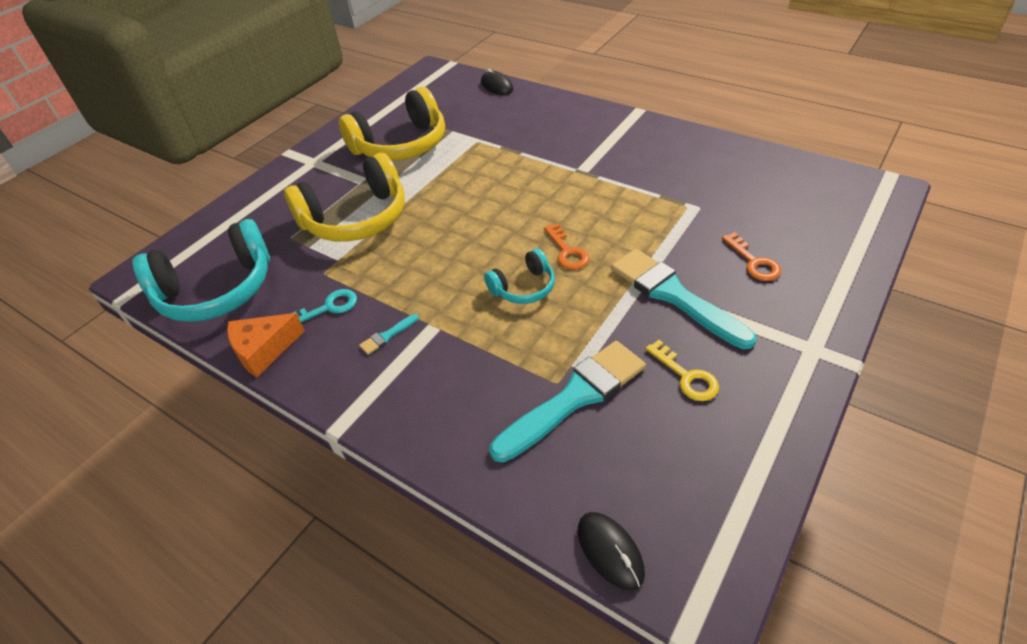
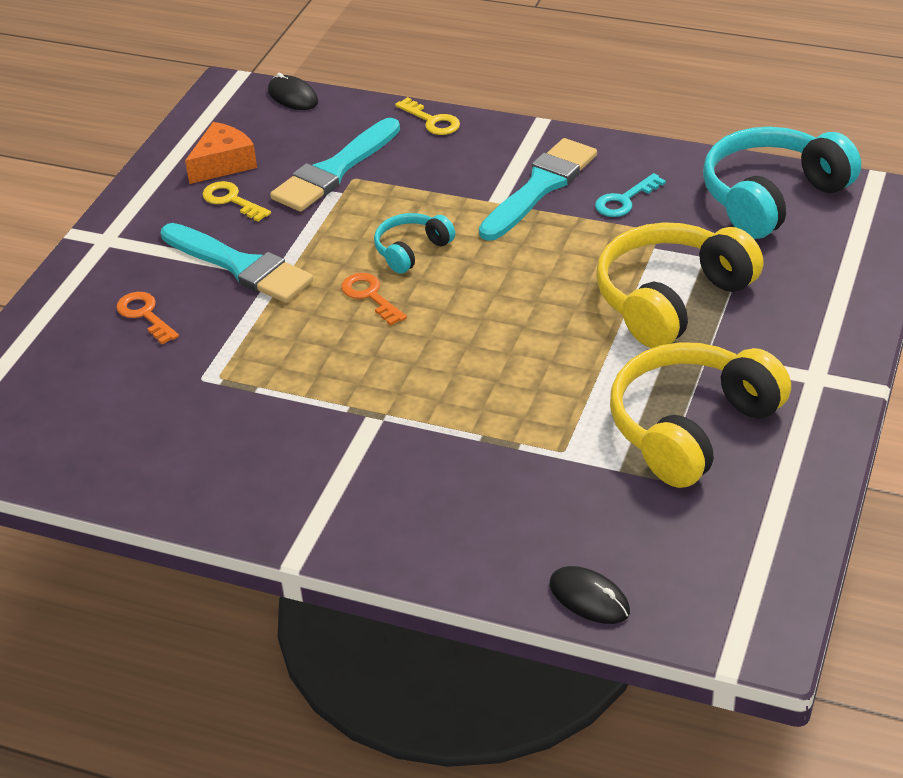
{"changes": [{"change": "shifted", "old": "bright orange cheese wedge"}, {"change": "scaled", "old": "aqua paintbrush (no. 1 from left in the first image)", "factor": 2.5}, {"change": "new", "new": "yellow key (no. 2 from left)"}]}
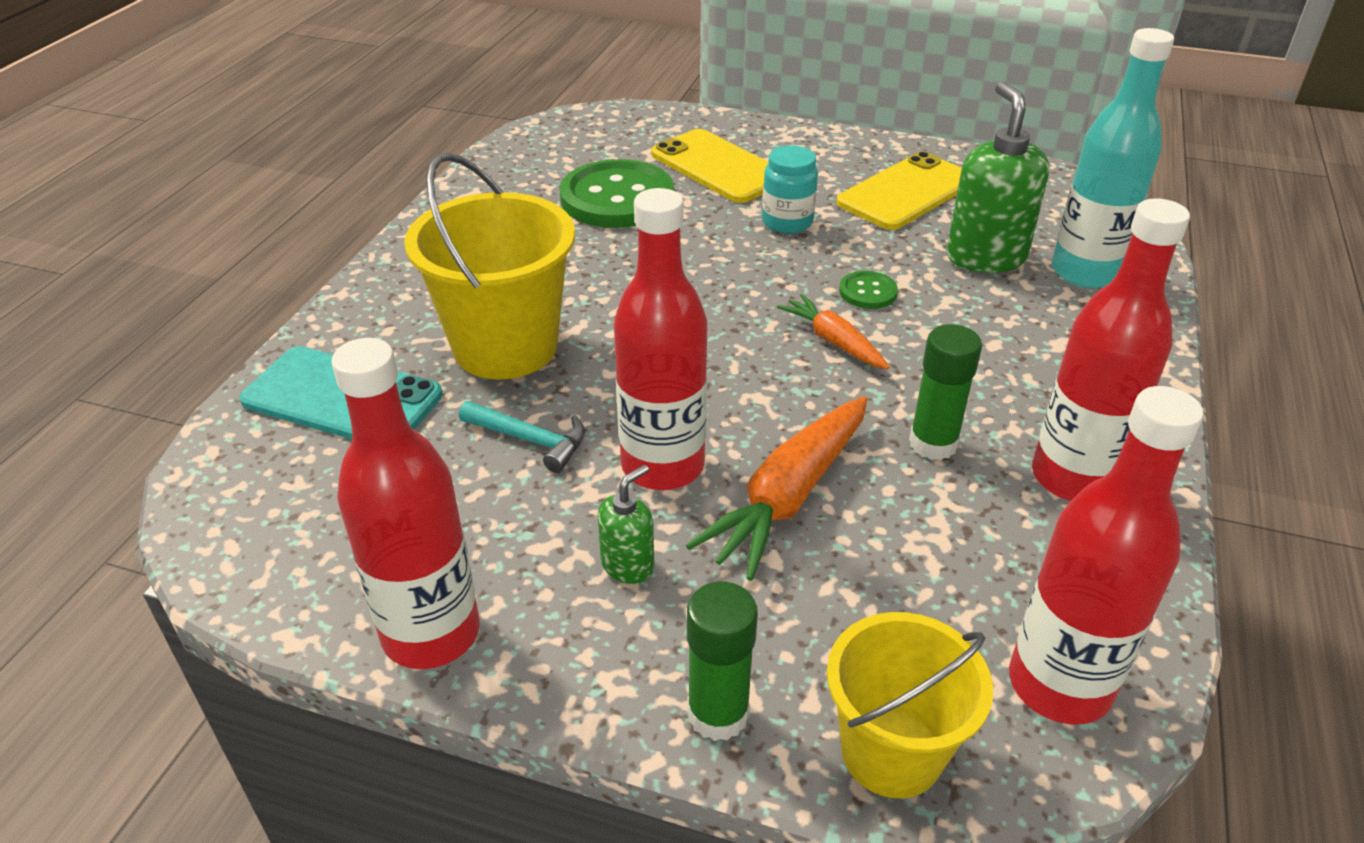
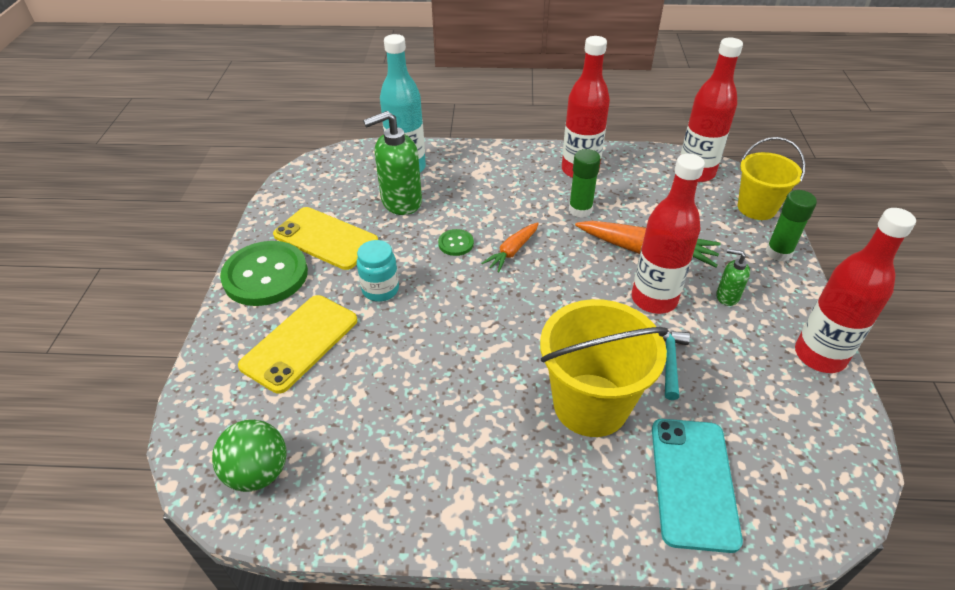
{"changes": [{"change": "shifted", "old": "emerald sewing button (no. 1 from left)"}, {"change": "new", "new": "emerald sphere"}]}
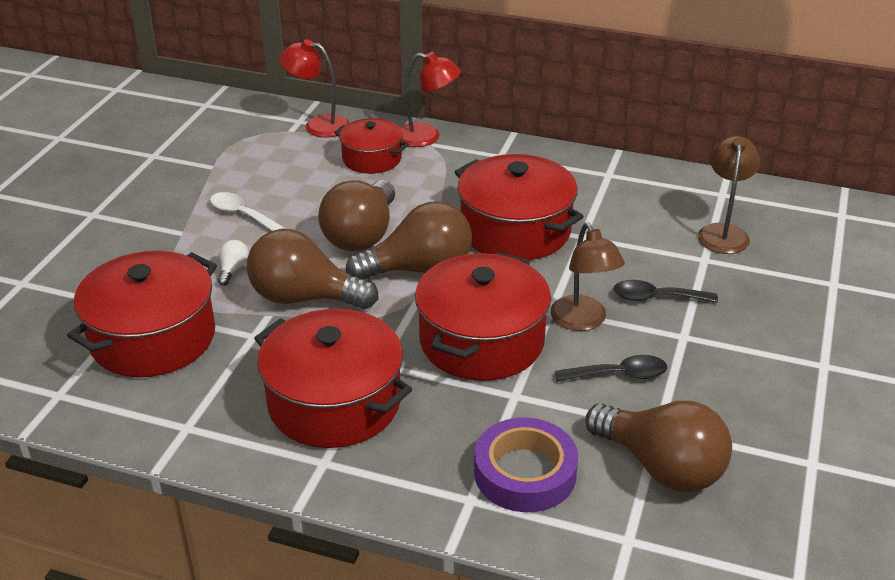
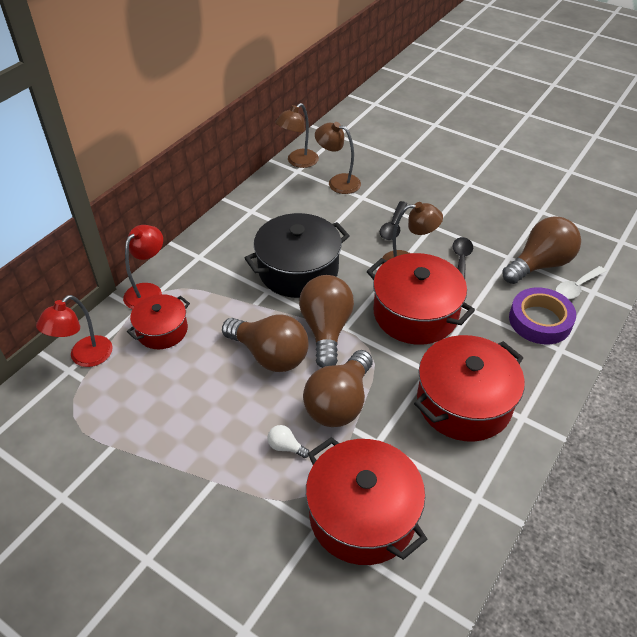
{"changes": [{"change": "repainted", "old": "red cooking pot (no. 5 from left)", "new": "jet-black cooking pot"}, {"change": "shifted", "old": "pure white spoon"}, {"change": "new", "new": "russet desk lamp (no. 1 from left)"}]}
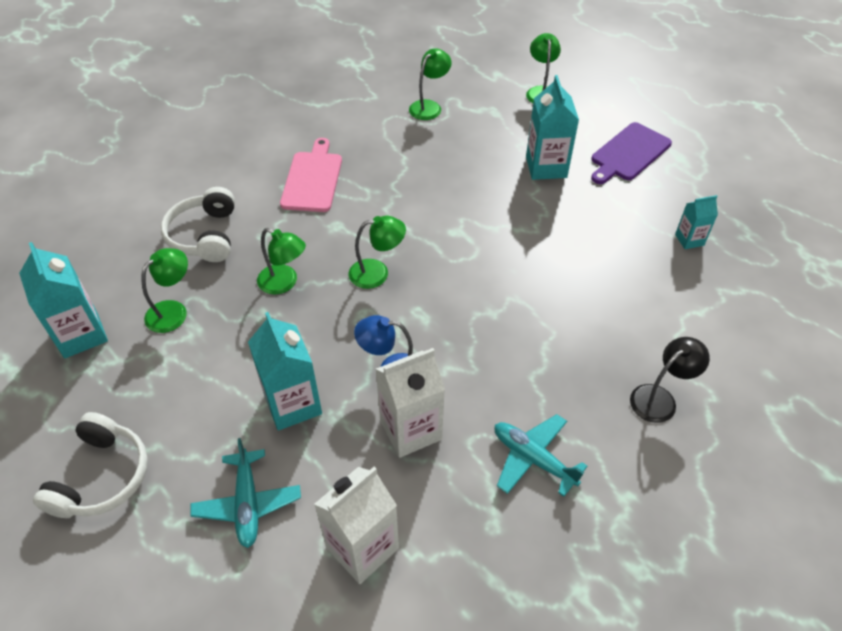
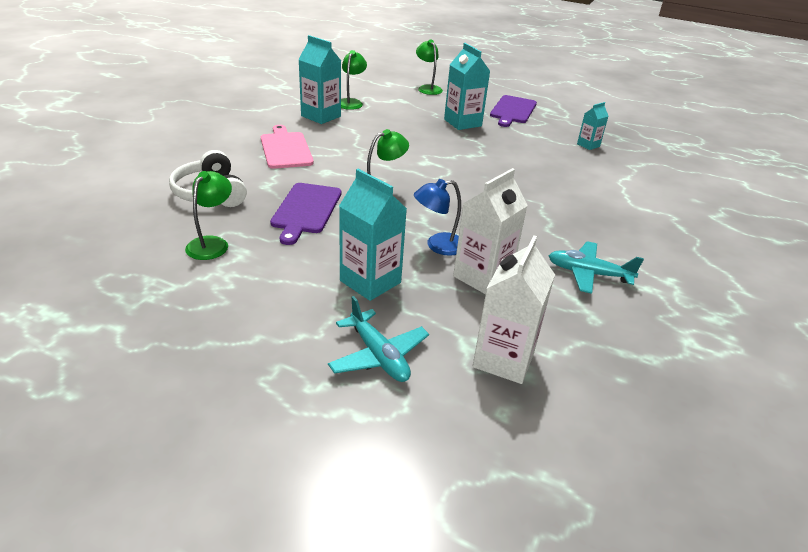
{"changes": [{"change": "swapped", "old": "emerald desk lamp (no. 2 from left)", "new": "royal purple chopping board (no. 1 from left)"}, {"change": "shifted", "old": "aqua carton (no. 1 from left)"}, {"change": "gone", "old": "jet-black desk lamp"}, {"change": "gone", "old": "pure white headset (no. 1 from left)"}]}
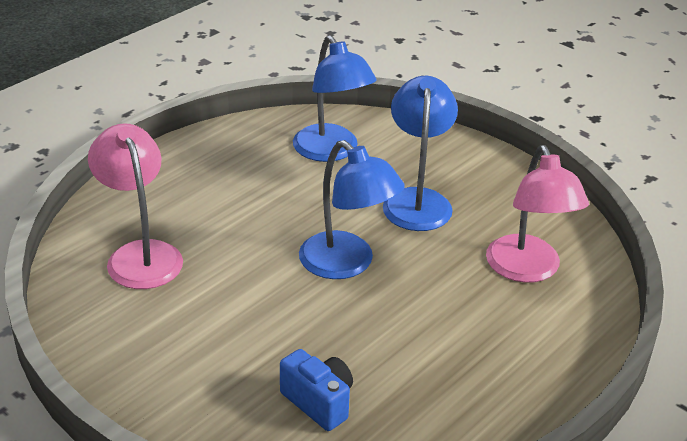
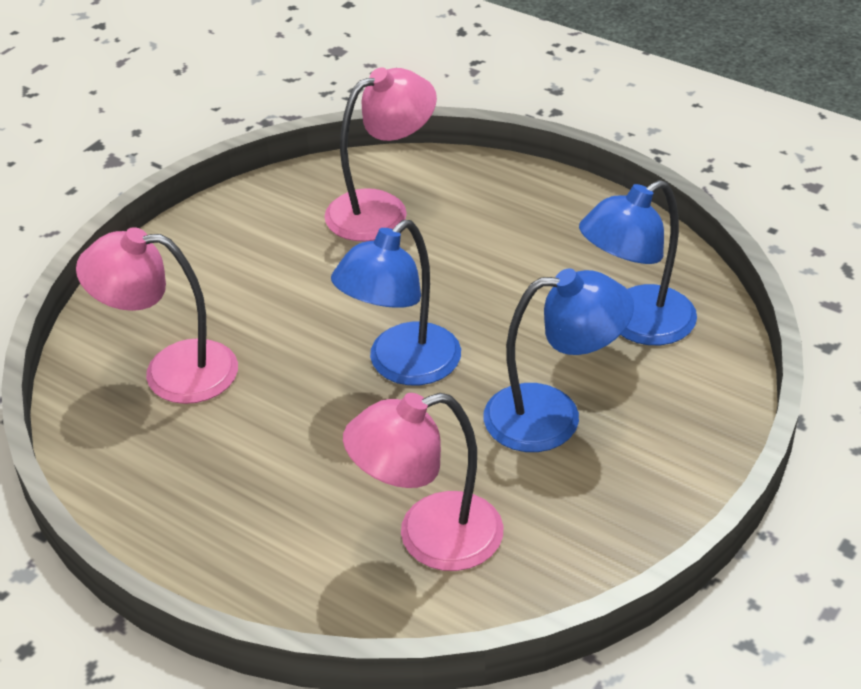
{"changes": [{"change": "swapped", "old": "royal blue photo camera", "new": "rose-pink desk lamp (no. 1 from left)"}]}
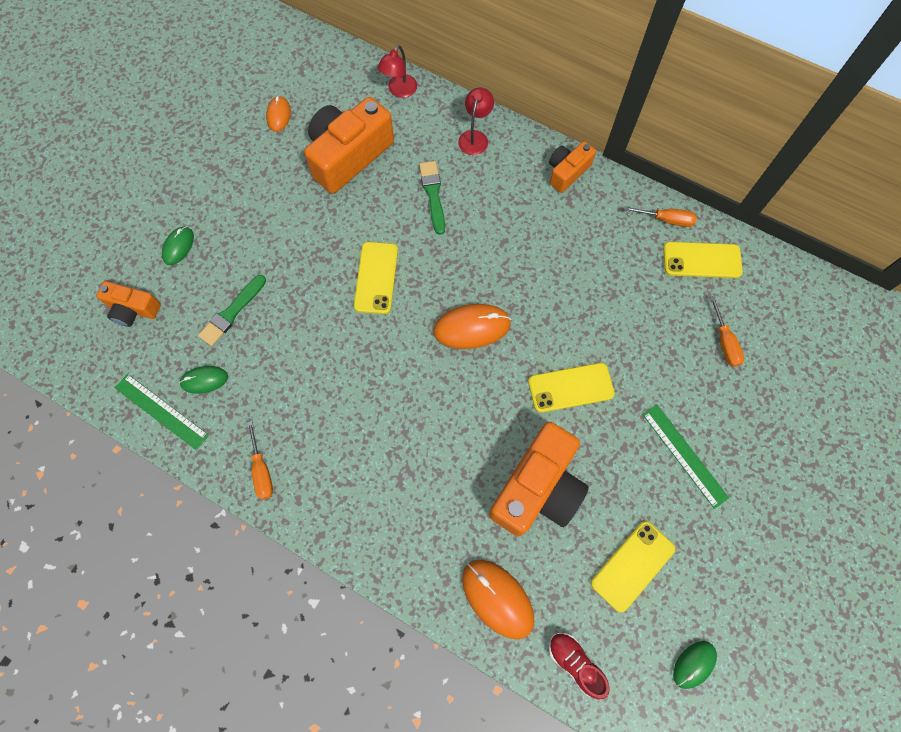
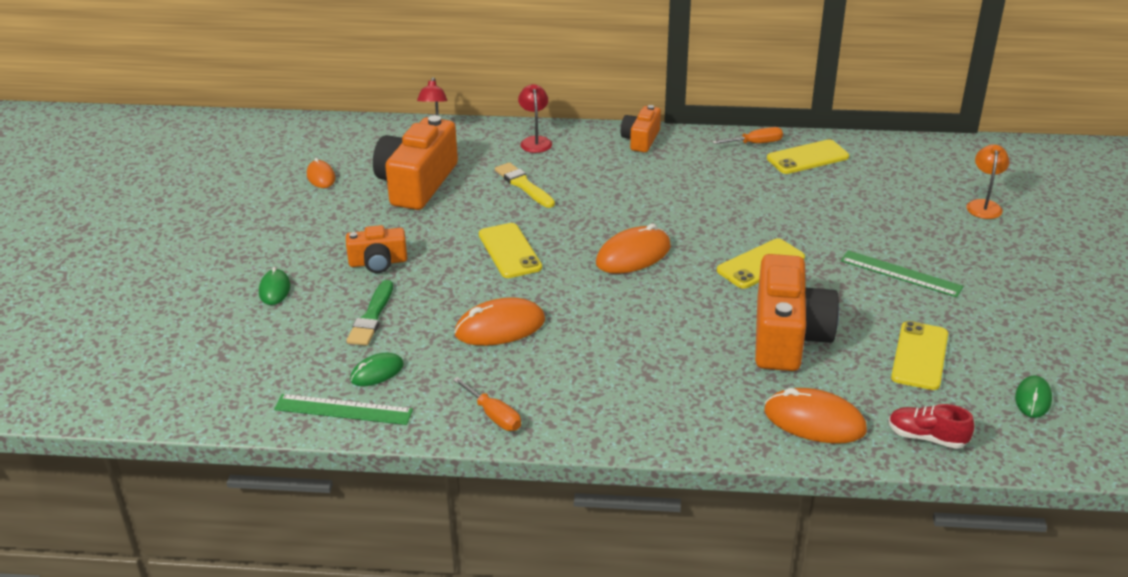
{"changes": [{"change": "repainted", "old": "emerald paintbrush (no. 2 from left)", "new": "yellow paintbrush"}, {"change": "shifted", "old": "bright orange photo camera (no. 1 from left)"}, {"change": "gone", "old": "bright orange screwdriver (no. 3 from left)"}, {"change": "new", "new": "bright orange desk lamp"}, {"change": "new", "new": "bright orange mouse (no. 2 from left)"}]}
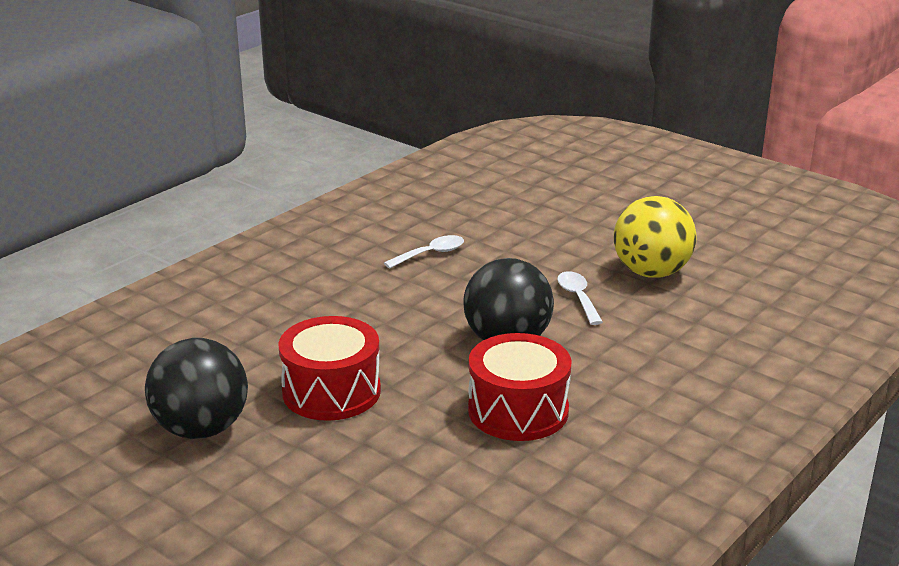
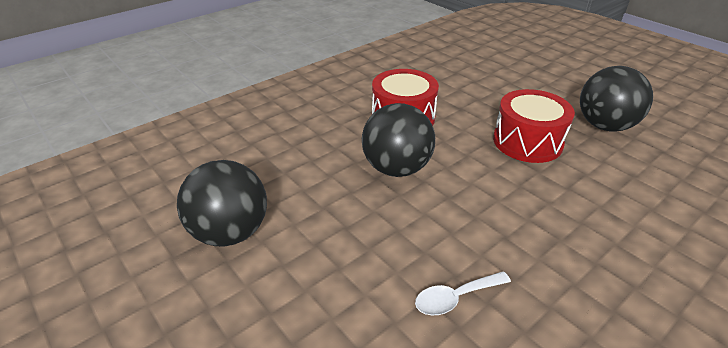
{"changes": [{"change": "repainted", "old": "yellow sphere", "new": "jet-black sphere (no. 1 from left)"}, {"change": "gone", "old": "pure white spoon (no. 2 from left)"}]}
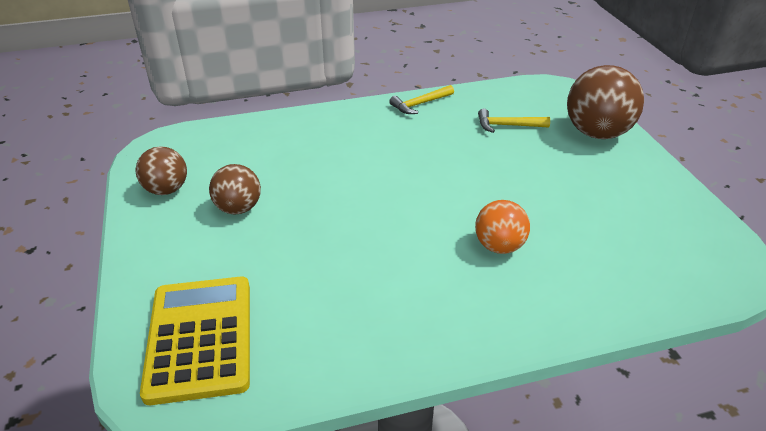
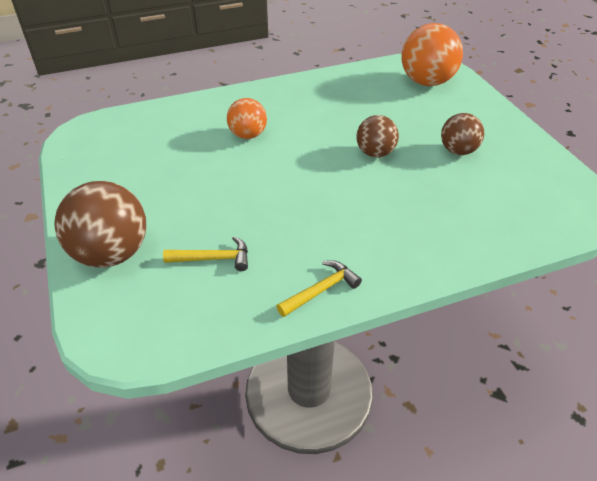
{"changes": [{"change": "shifted", "old": "russet sphere (no. 1 from left in the first image)", "new": "russet sphere (no. 2 from left)"}, {"change": "swapped", "old": "yellow adding machine", "new": "bright orange sphere (no. 2 from left)"}]}
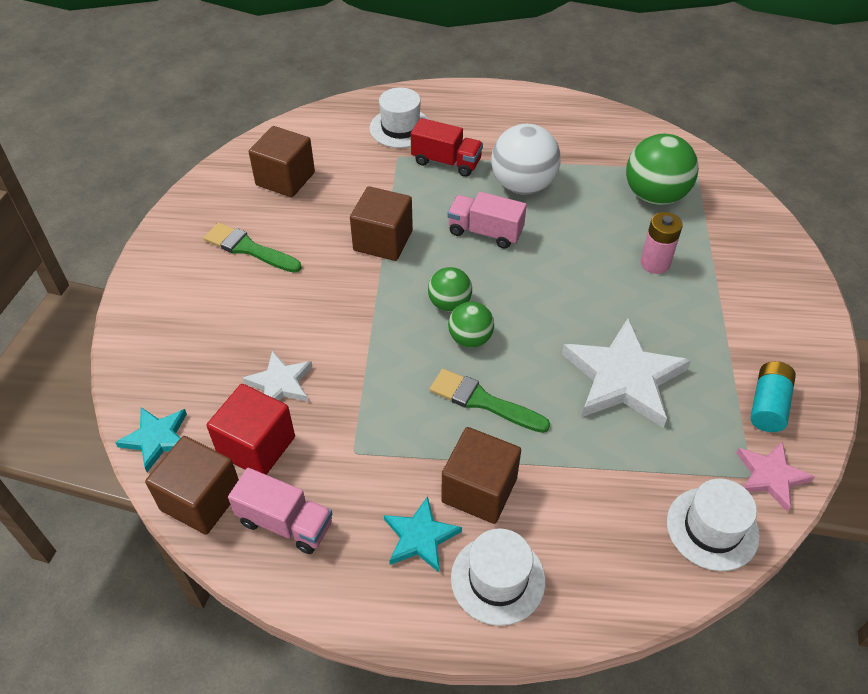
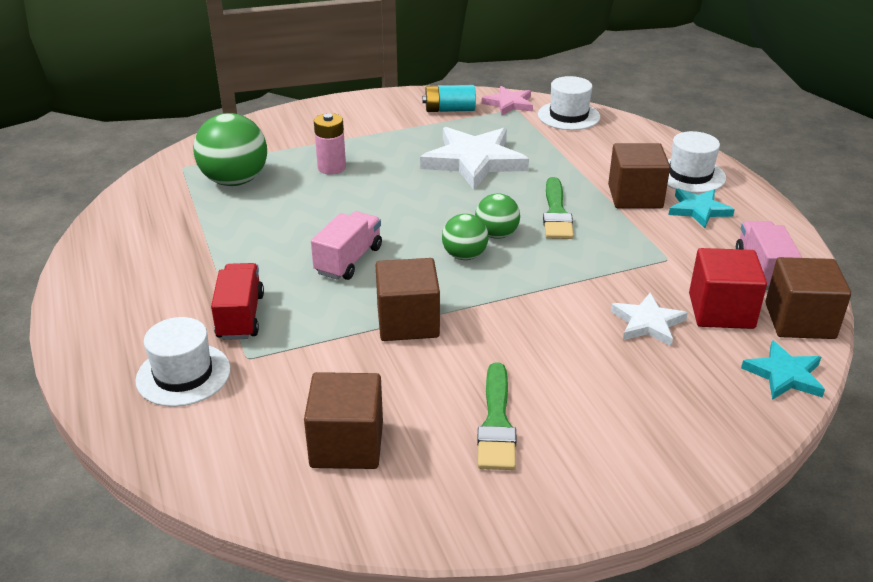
{"changes": [{"change": "gone", "old": "pure white sphere"}, {"change": "rotated", "old": "rose-pink toy truck (no. 2 from left in the first image)", "degrees": -150}]}
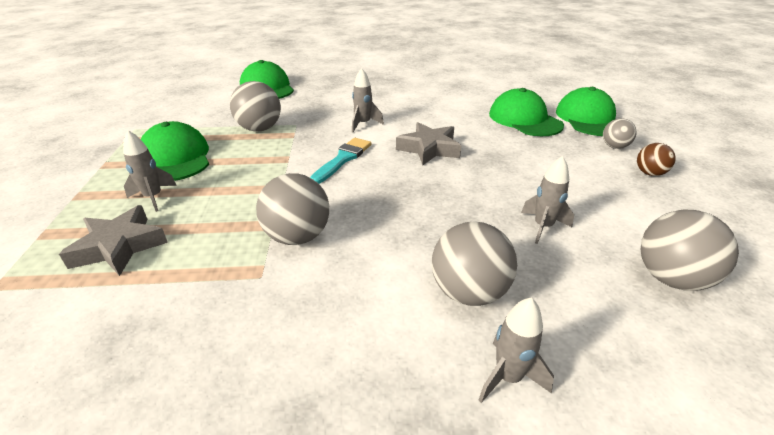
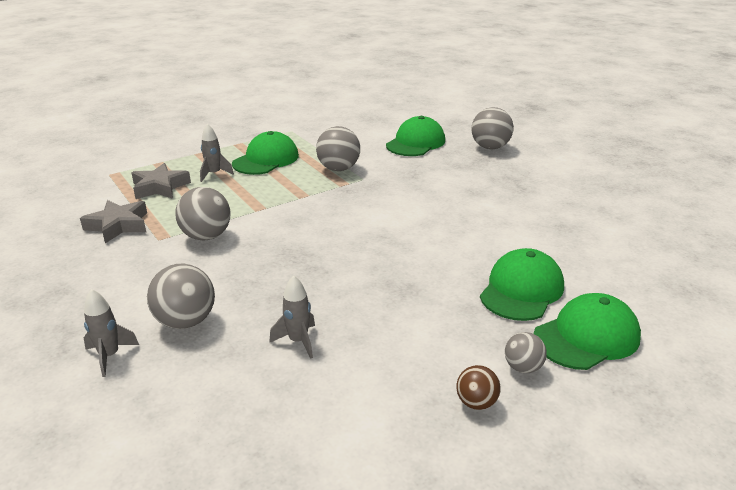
{"changes": [{"change": "gone", "old": "ash-grey toy rocket (no. 2 from left)"}, {"change": "shifted", "old": "ash-grey star (no. 2 from left in the first image)", "new": "ash-grey star (no. 1 from left)"}, {"change": "gone", "old": "aqua paintbrush"}, {"change": "shifted", "old": "ash-grey sphere (no. 5 from left in the first image)", "new": "ash-grey sphere (no. 4 from left)"}]}
